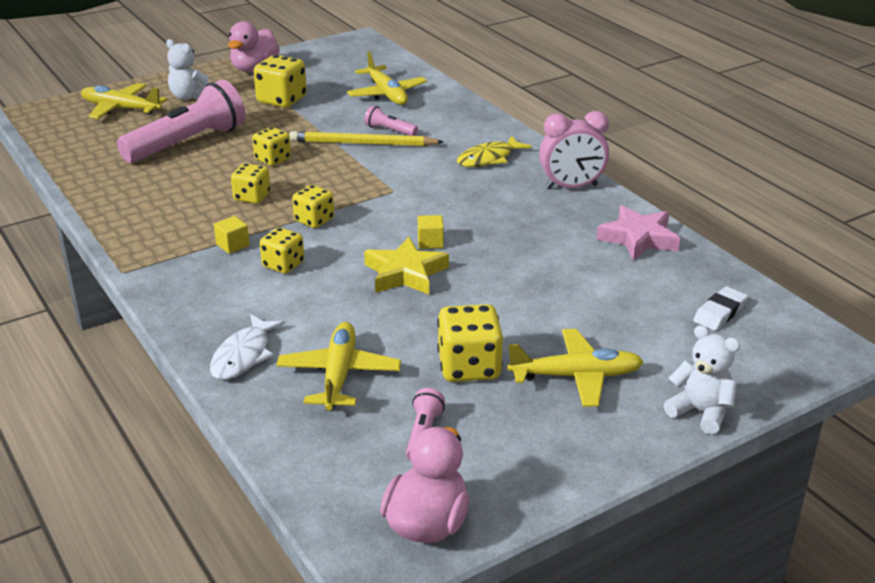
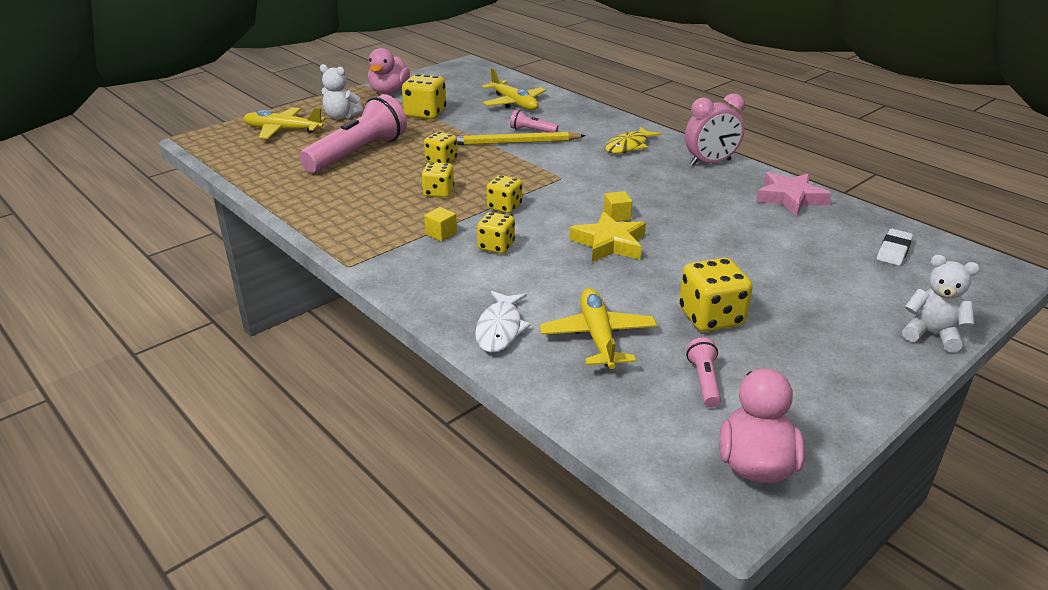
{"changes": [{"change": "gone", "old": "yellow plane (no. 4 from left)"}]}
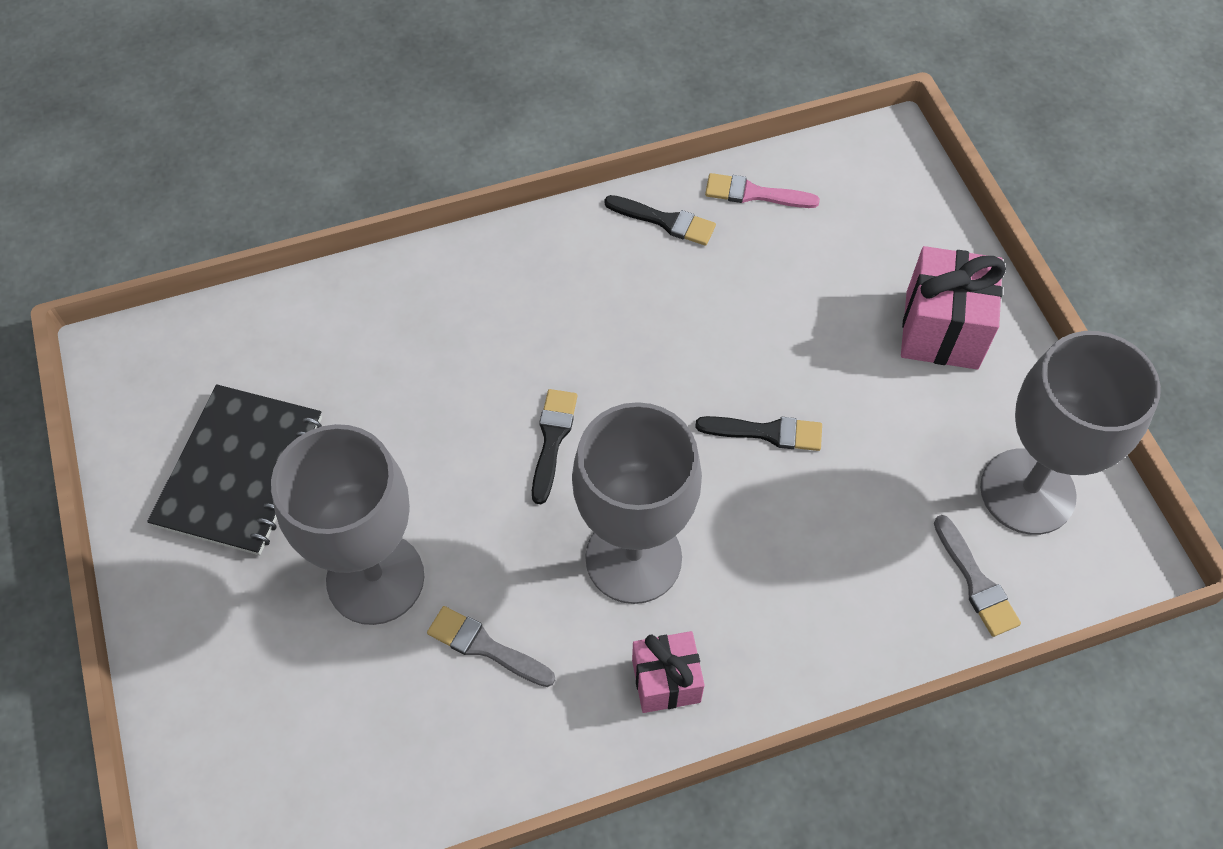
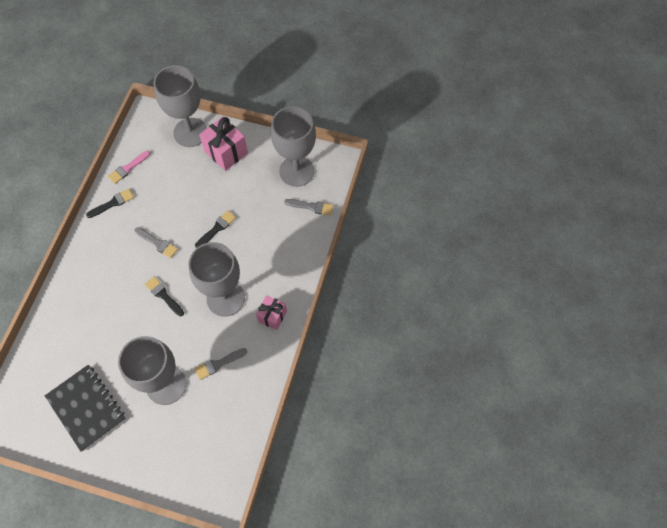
{"changes": [{"change": "new", "new": "ash-grey wine glass (no. 2 from left)"}, {"change": "new", "new": "ash-grey paintbrush (no. 1 from left)"}]}
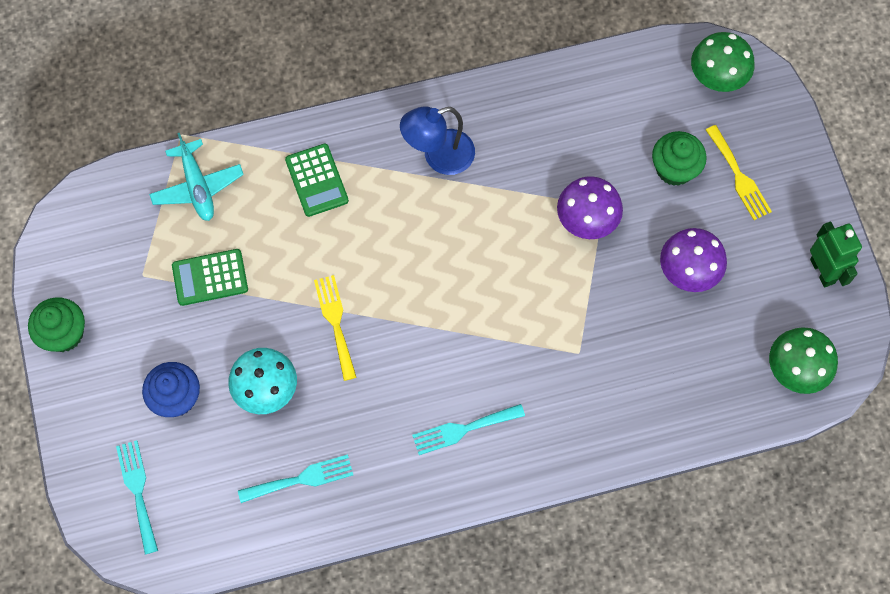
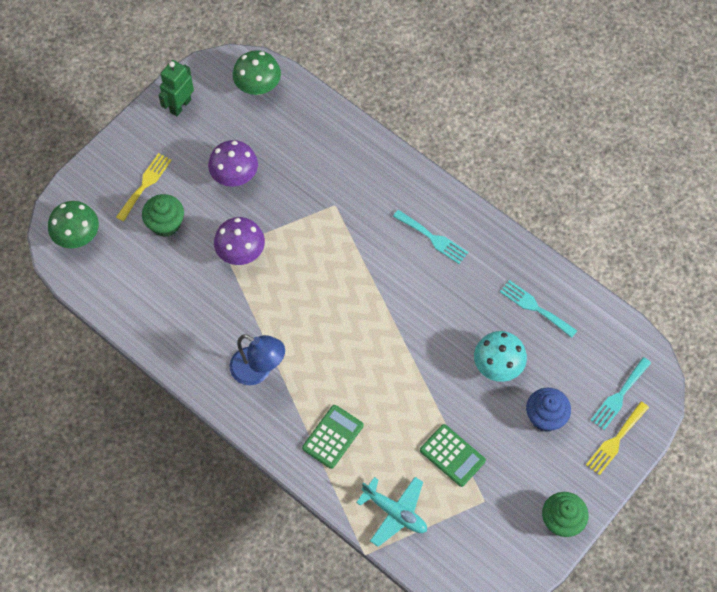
{"changes": [{"change": "rotated", "old": "aqua plane", "degrees": 90}, {"change": "shifted", "old": "yellow fork (no. 1 from left in the first image)", "new": "yellow fork (no. 2 from left)"}]}
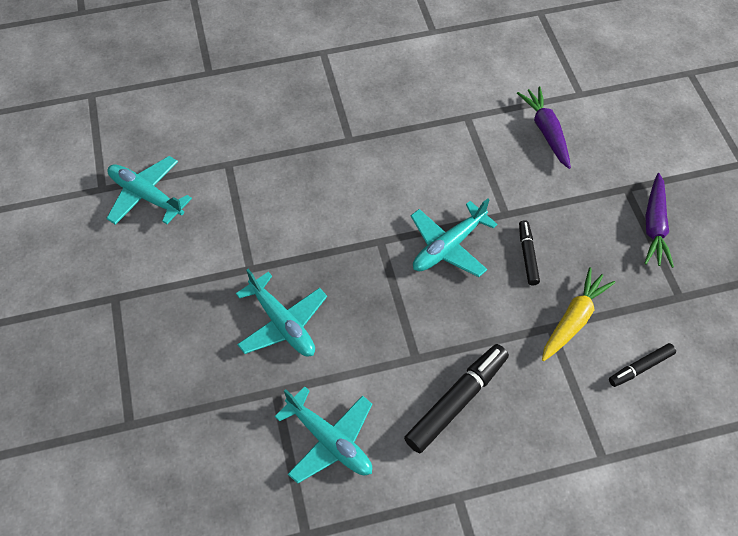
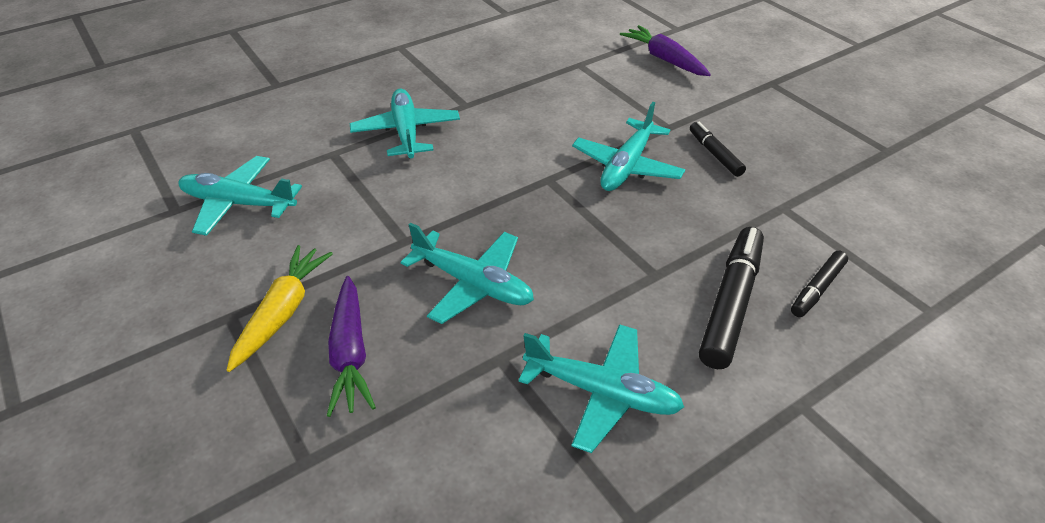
{"changes": [{"change": "shifted", "old": "royal purple root vegetable (no. 2 from left in the first image)", "new": "royal purple root vegetable (no. 1 from left)"}, {"change": "shifted", "old": "yellow root vegetable"}, {"change": "shifted", "old": "jet-black marker (no. 3 from left)"}, {"change": "new", "new": "aqua plane (no. 2 from left)"}]}
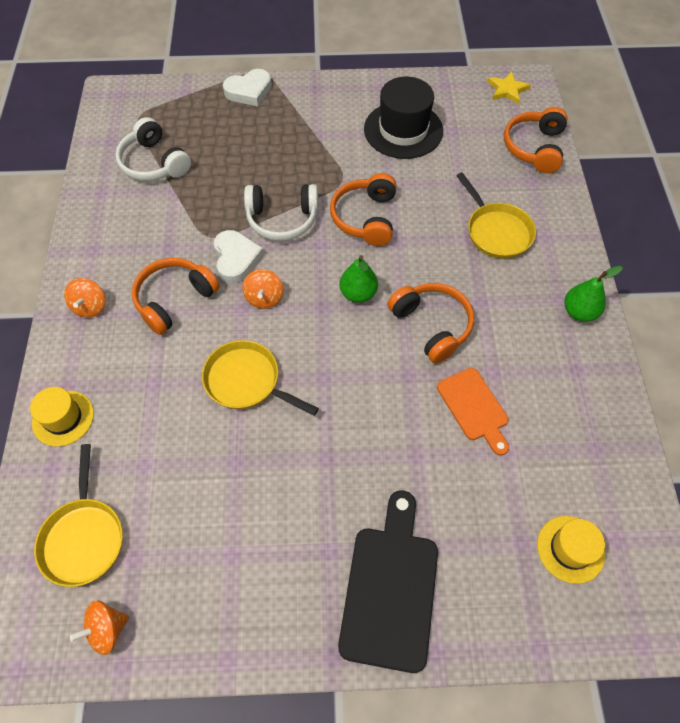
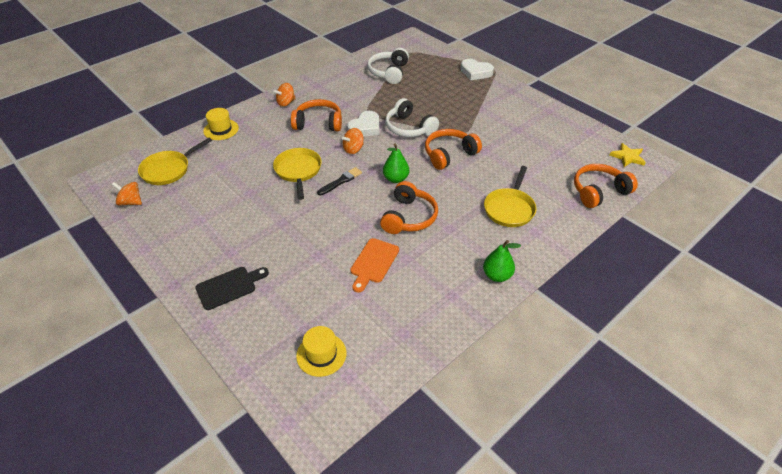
{"changes": [{"change": "gone", "old": "jet-black tall hat"}, {"change": "scaled", "old": "jet-black chopping board", "factor": 0.63}, {"change": "new", "new": "jet-black paintbrush"}]}
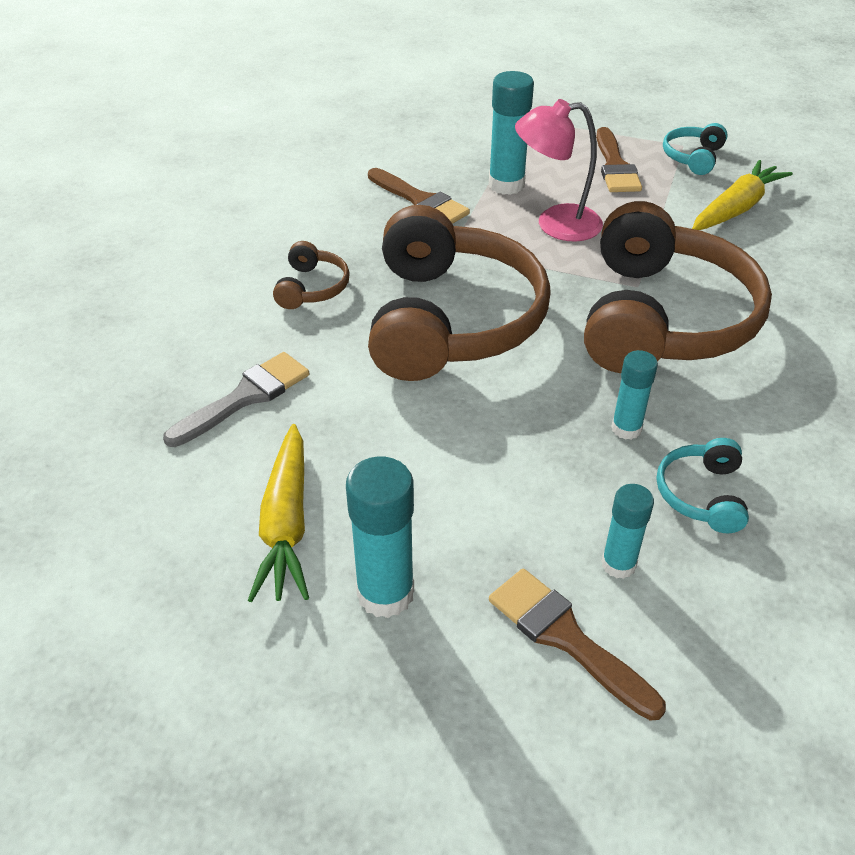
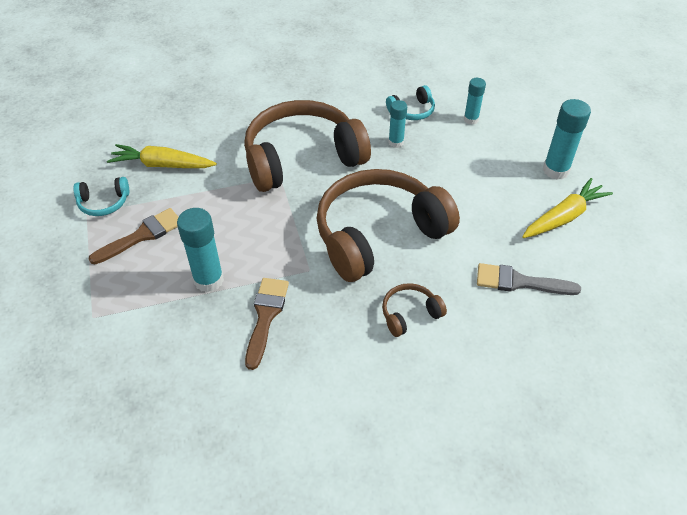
{"changes": [{"change": "gone", "old": "rose-pink desk lamp"}, {"change": "gone", "old": "russet paintbrush (no. 2 from left)"}]}
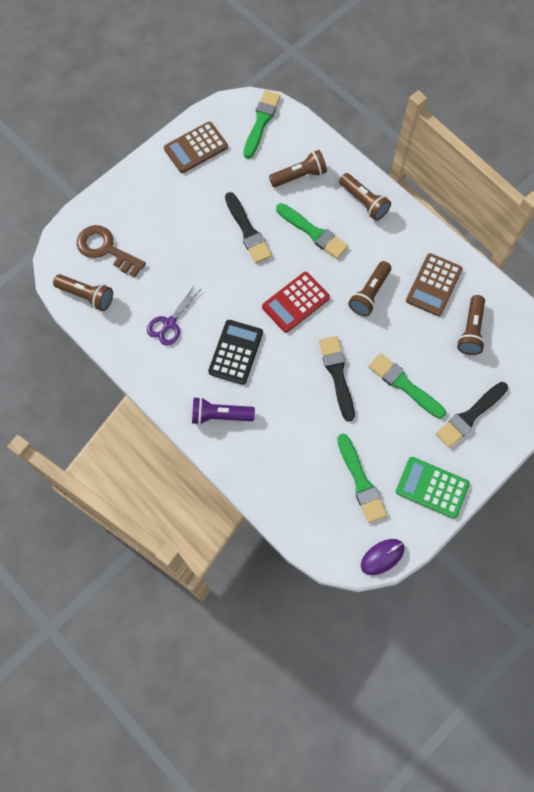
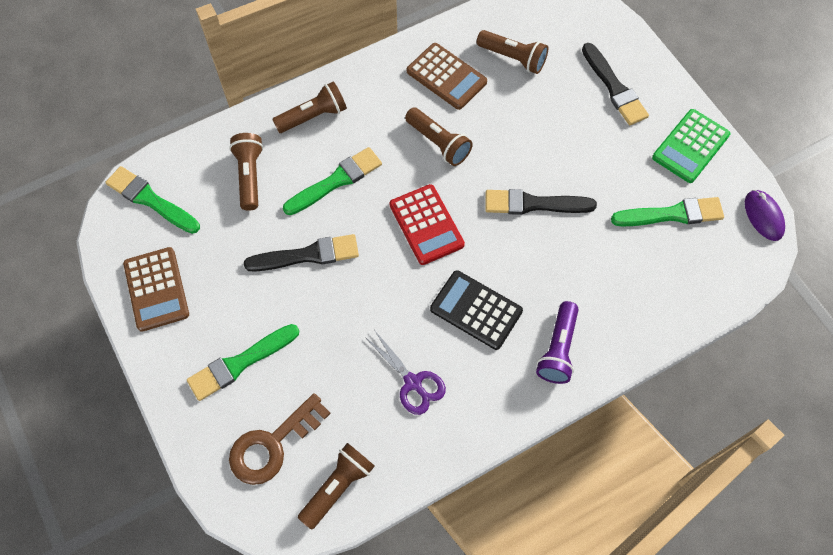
{"changes": [{"change": "shifted", "old": "emerald paintbrush (no. 4 from left in the first image)", "new": "emerald paintbrush (no. 2 from left)"}]}
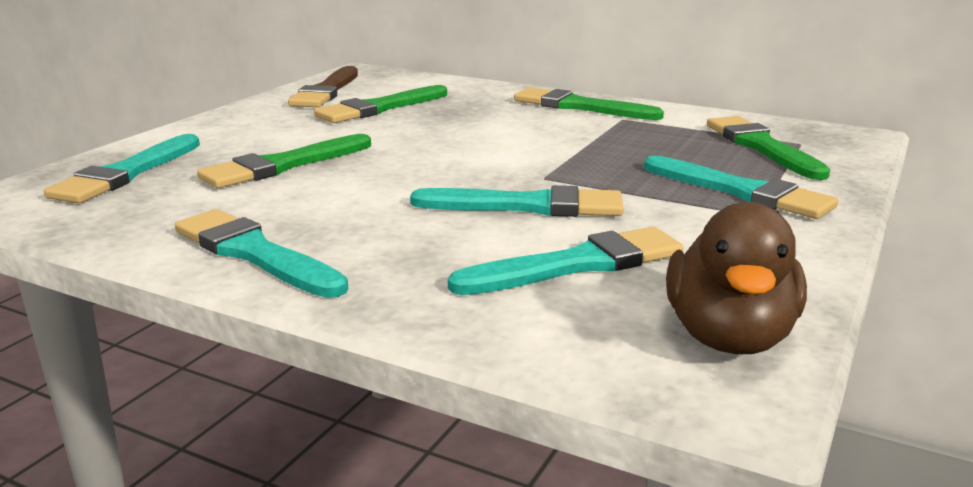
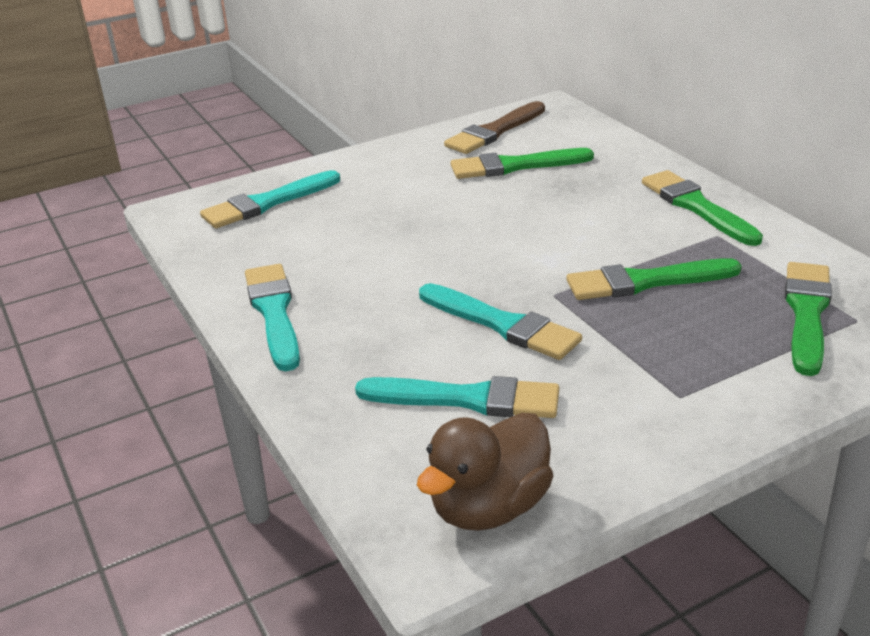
{"changes": [{"change": "shifted", "old": "emerald paintbrush (no. 1 from left in the first image)", "new": "emerald paintbrush (no. 2 from left)"}, {"change": "gone", "old": "aqua paintbrush (no. 5 from left)"}]}
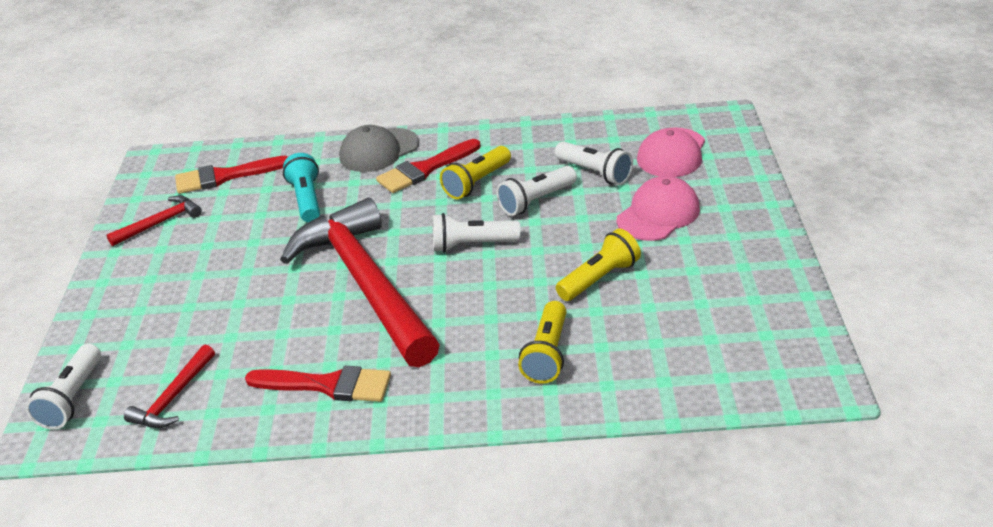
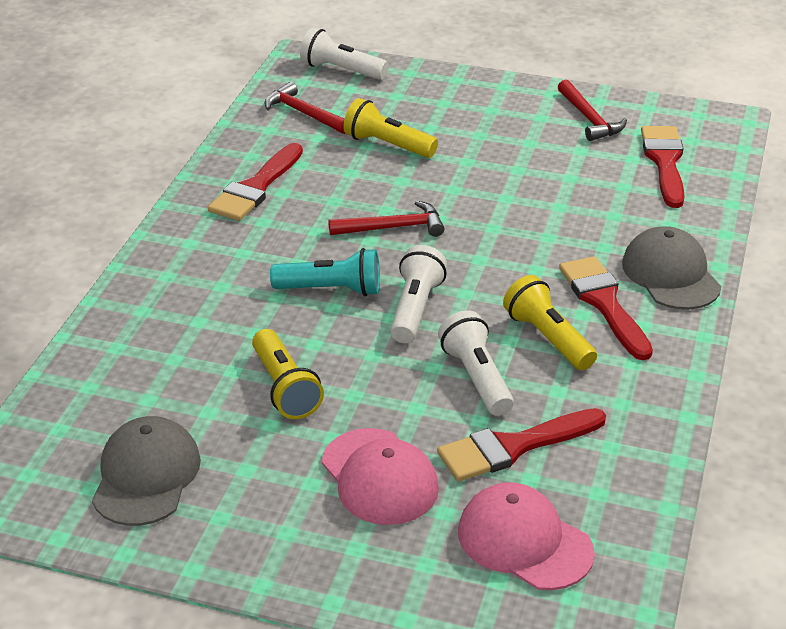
{"changes": [{"change": "swapped", "old": "pure white pocket torch (no. 4 from left)", "new": "red paintbrush (no. 2 from left)"}, {"change": "shifted", "old": "aqua pocket torch"}, {"change": "scaled", "old": "red hammer (no. 3 from left in the first image)", "factor": 0.41}, {"change": "shifted", "old": "yellow pocket torch (no. 2 from left)"}, {"change": "new", "new": "ash-grey baseball cap (no. 1 from left)"}]}
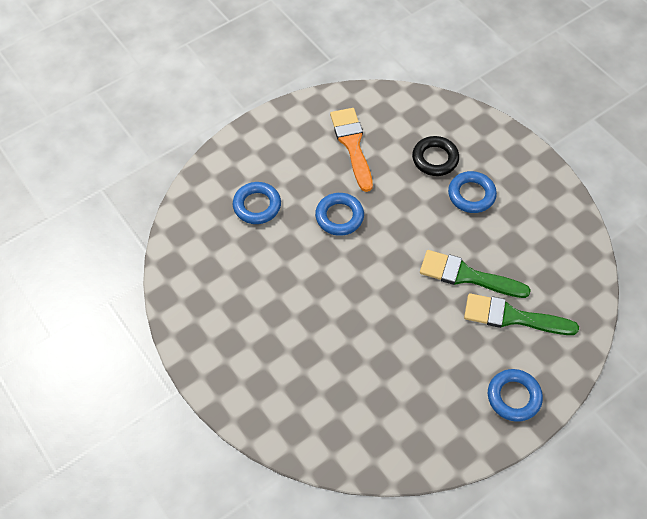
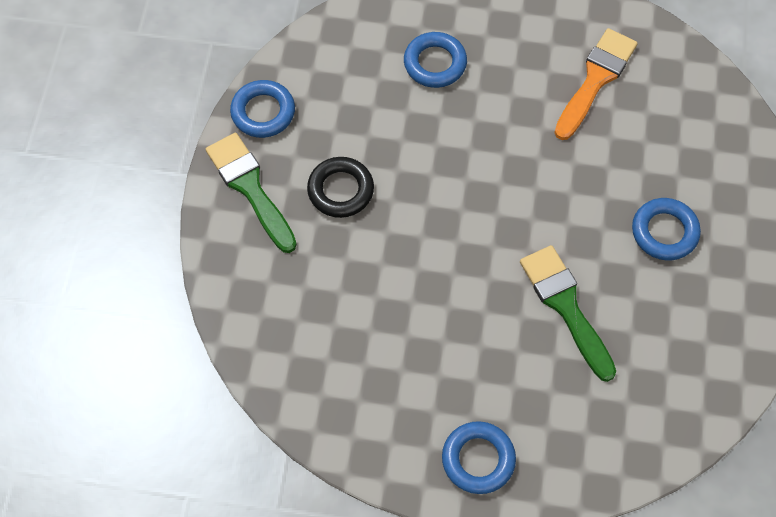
{"changes": [{"change": "shifted", "old": "jet-black torus"}, {"change": "shifted", "old": "royal blue torus (no. 2 from left in the first image)", "new": "royal blue torus (no. 1 from left)"}, {"change": "shifted", "old": "emerald paintbrush (no. 2 from left in the first image)", "new": "emerald paintbrush (no. 1 from left)"}]}
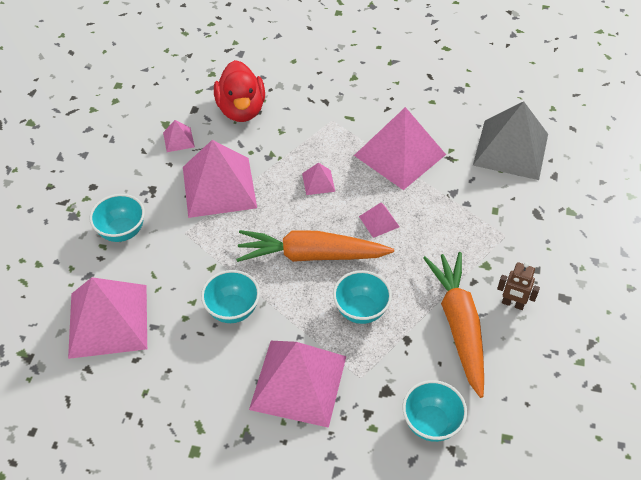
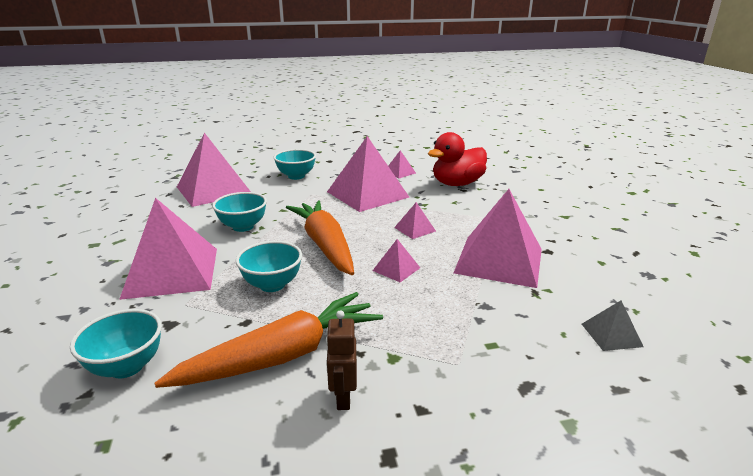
{"changes": [{"change": "scaled", "old": "ash-grey pyramid", "factor": 0.43}]}
